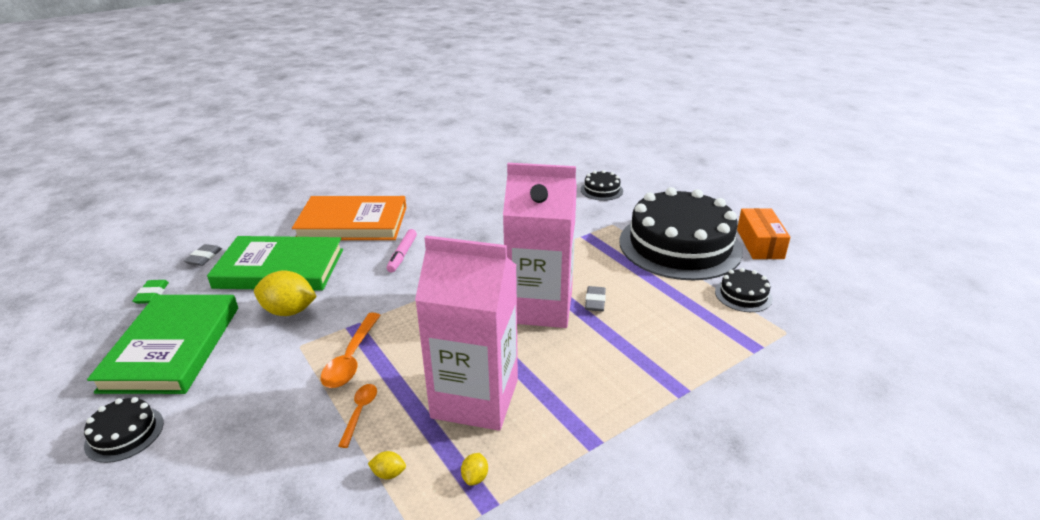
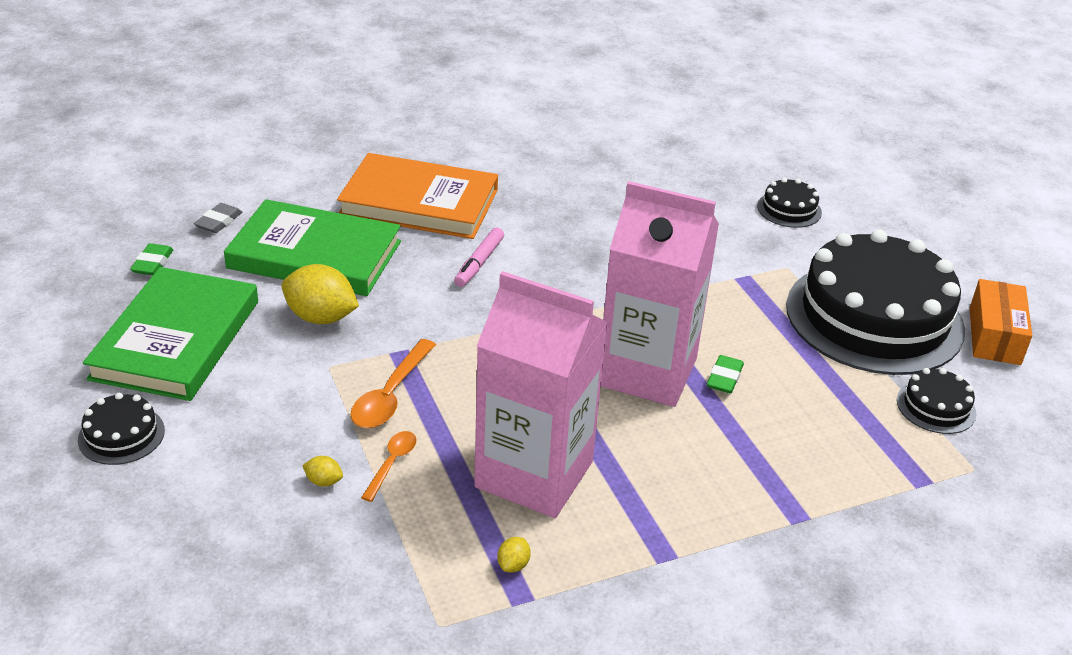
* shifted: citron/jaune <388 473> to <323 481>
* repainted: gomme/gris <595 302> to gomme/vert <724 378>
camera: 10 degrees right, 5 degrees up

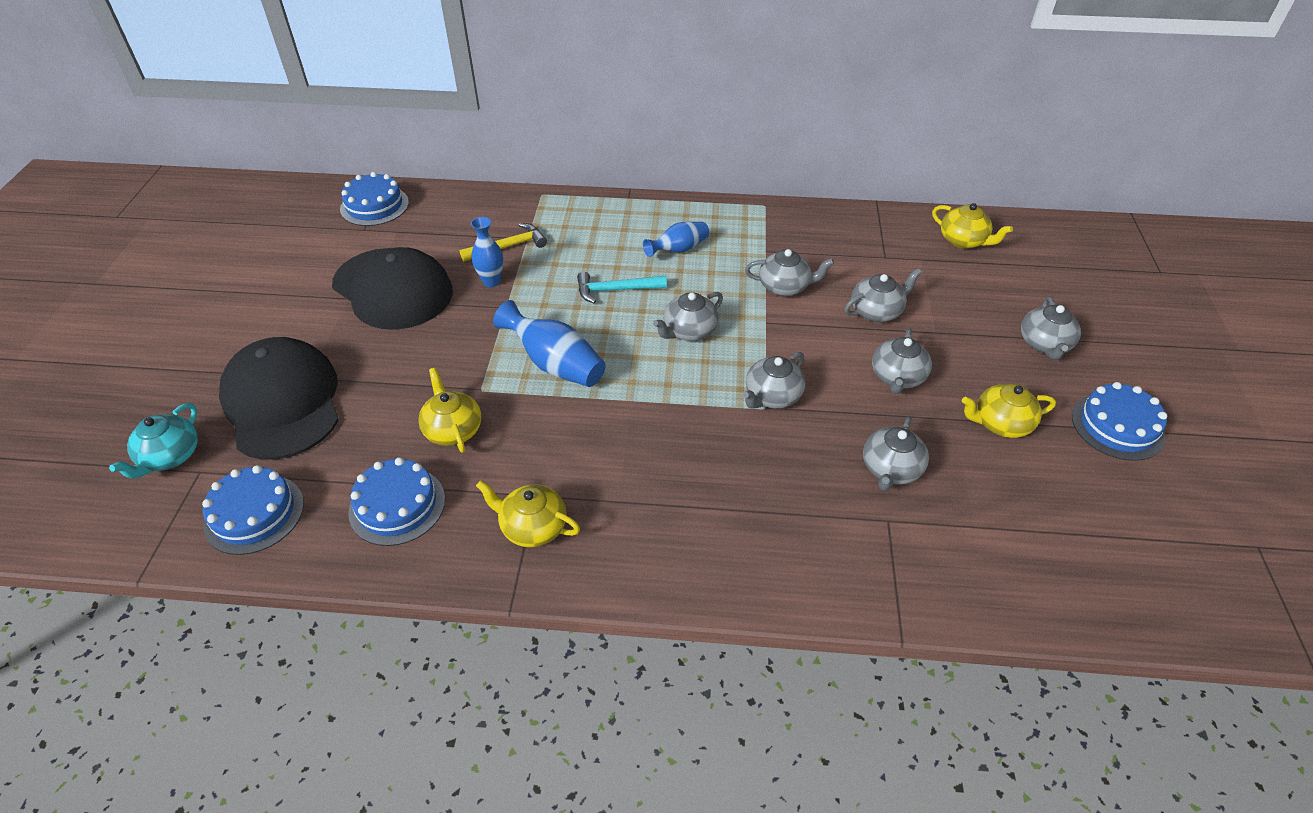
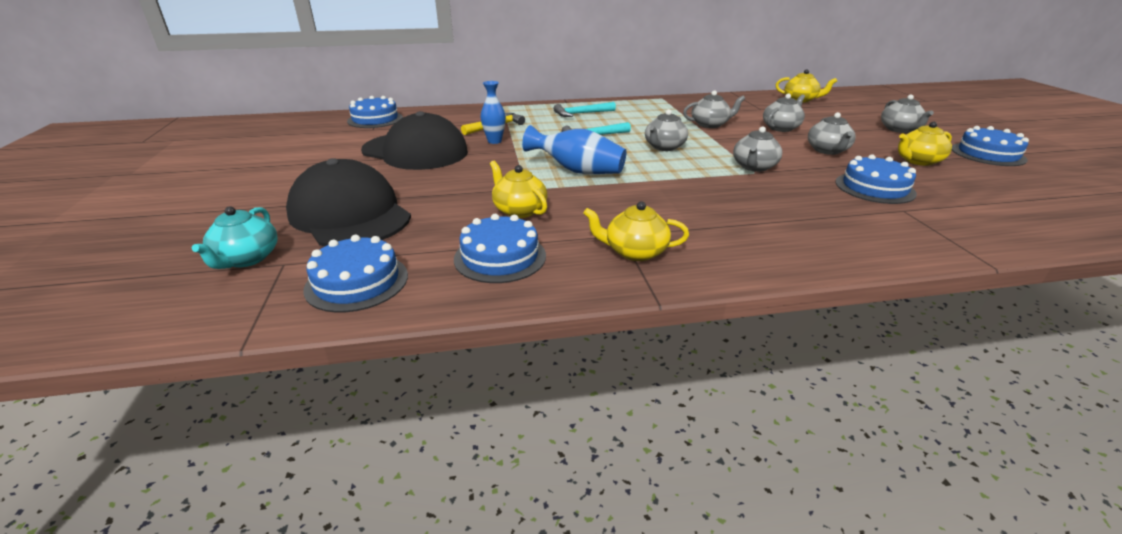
* gone: vase/bleu <678 250>
* swapped: théière/gris <891 469> to gâteau/bleu <874 188>
* new: marteau/turquoise <581 114>
camera: 15 degrees left, 15 degrees down

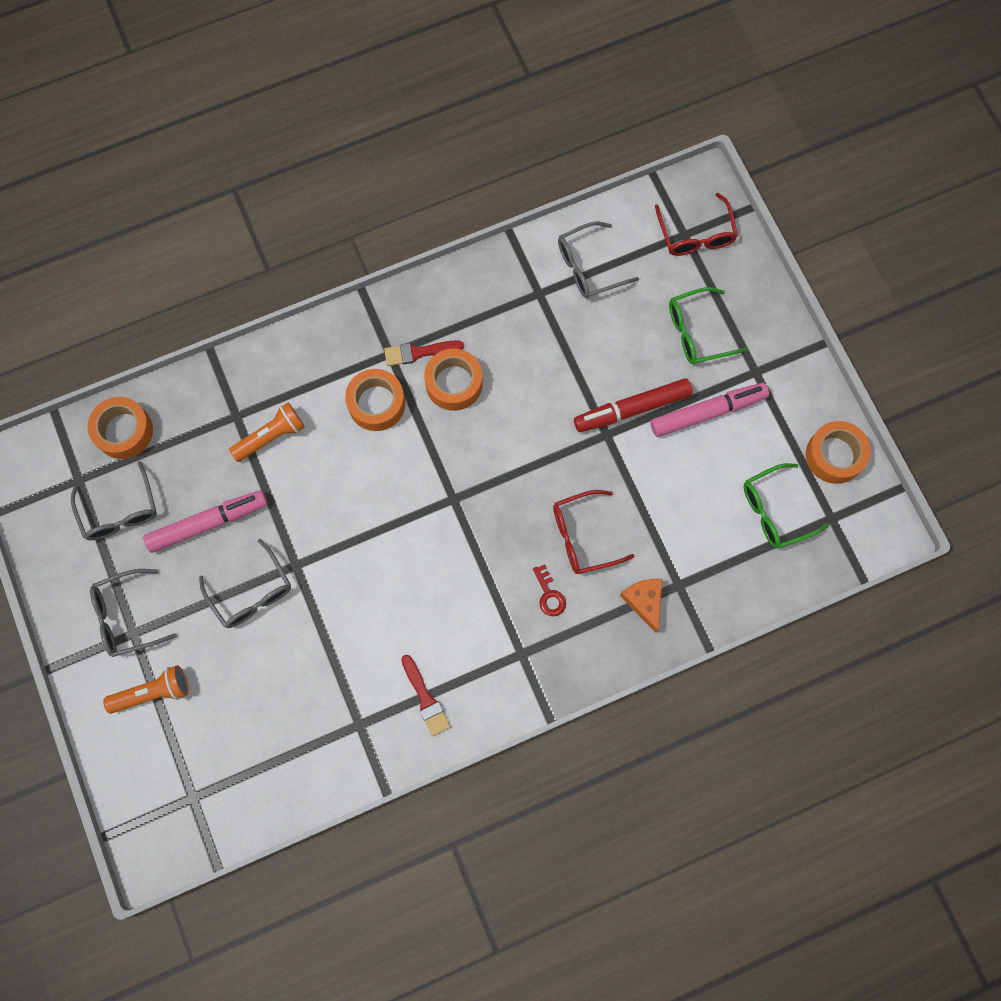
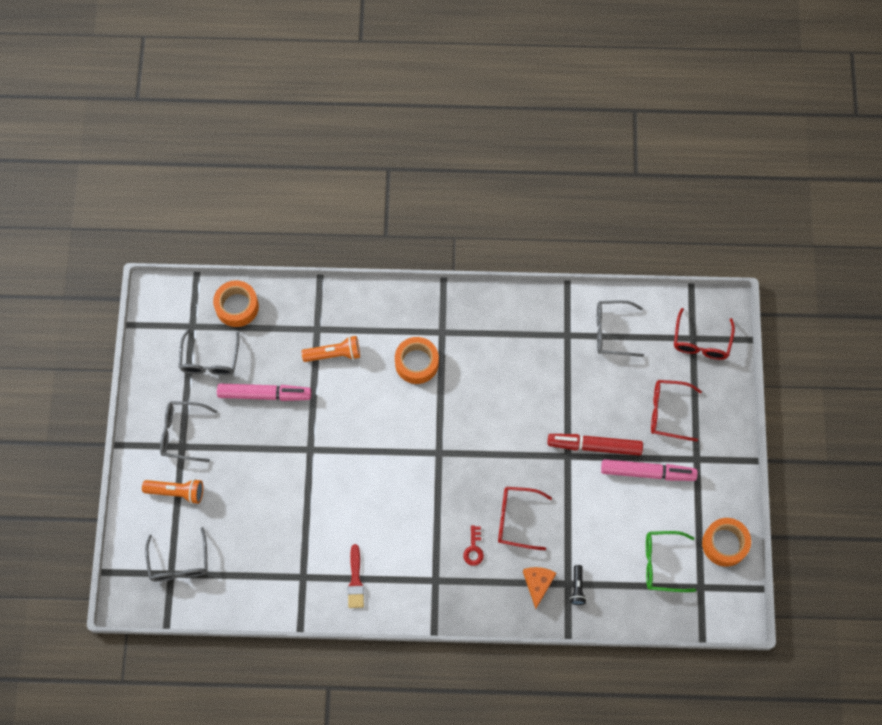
* shifted: lunettes/gris <251 593> to <179 563>
* gone: pinceau/rouge <419 352>
* gone: ruban adhésif/orange <454 383>
* repainted: lunettes/vert <697 332> to lunettes/rouge <667 412>
* new: lampe de poche/noir <577 588>
camera: 25 degrees right, 5 degrees down

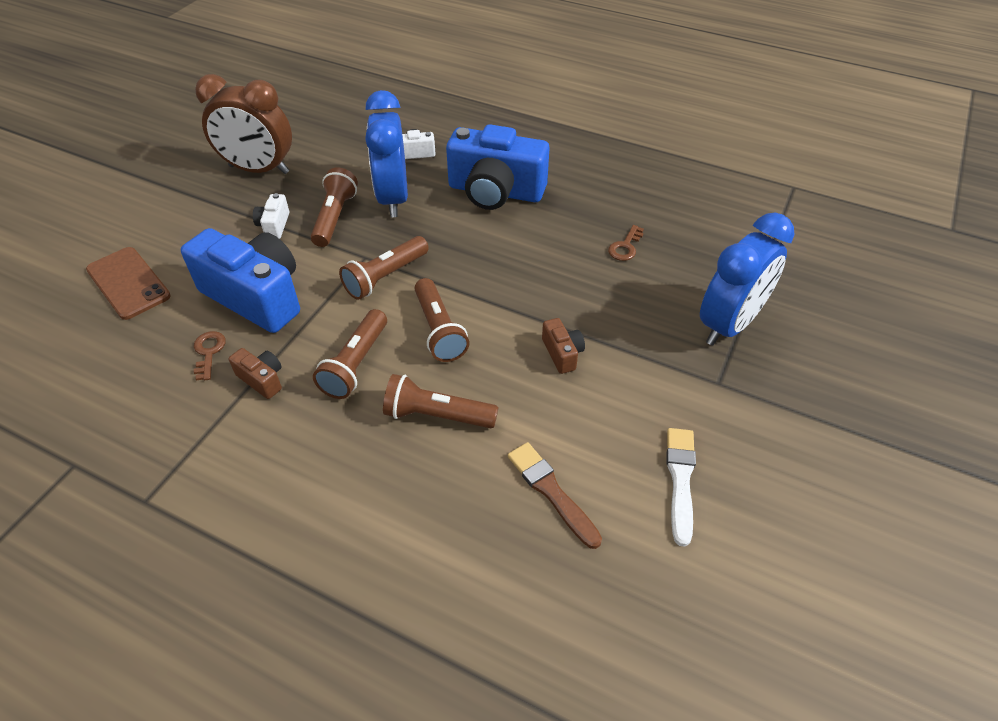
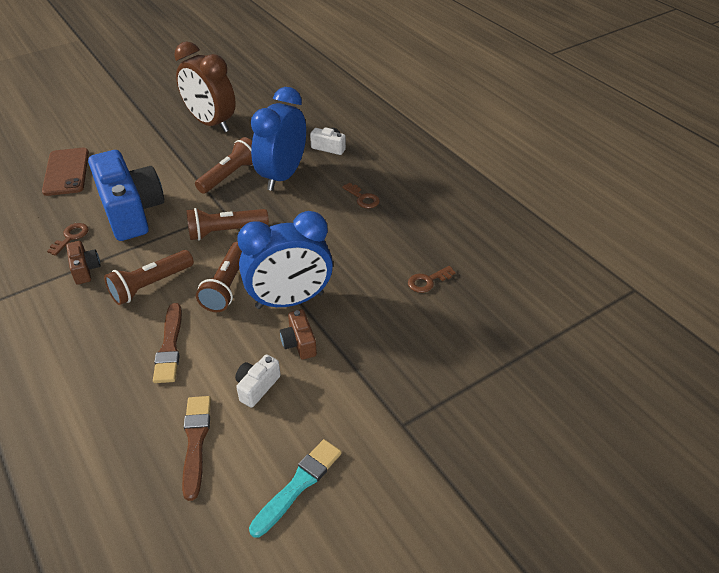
* shifted: appareil photo/blanc <274 225> to <257 387>
* swapped: lampe de poche/marron <437 415> to pinceau/marron <170 346>
* swapped: appareil photo/bleu <495 192> to clé/marron <363 198>
* rotated: appareil photo/marron <562 353> = <299 343> 150 degrees clockwise
* repainted: pinceau/blanc <680 480> to pinceau/turquoise <298 485>
* shifted: réveil/bleu <729 324> to <289 301>
camera: 30 degrees right, 5 degrees down

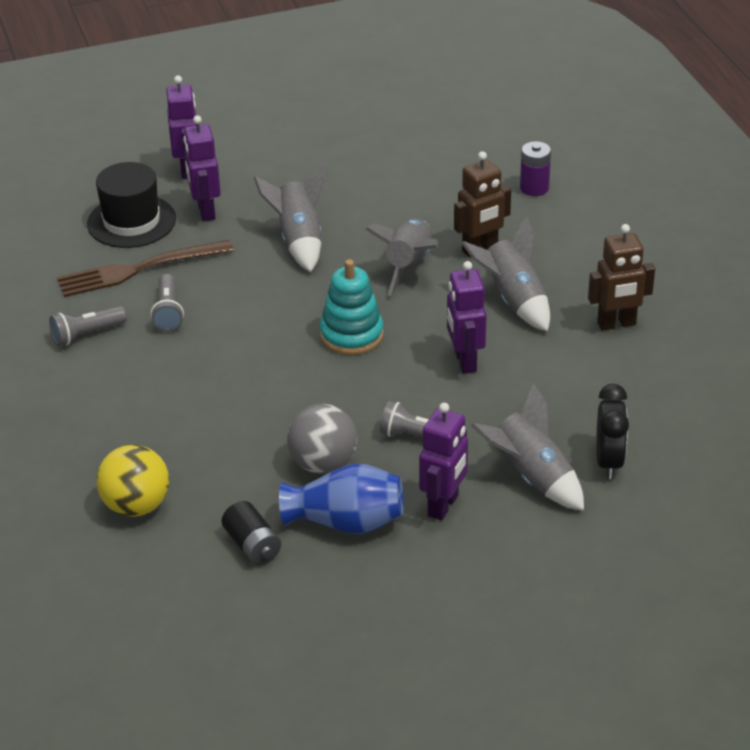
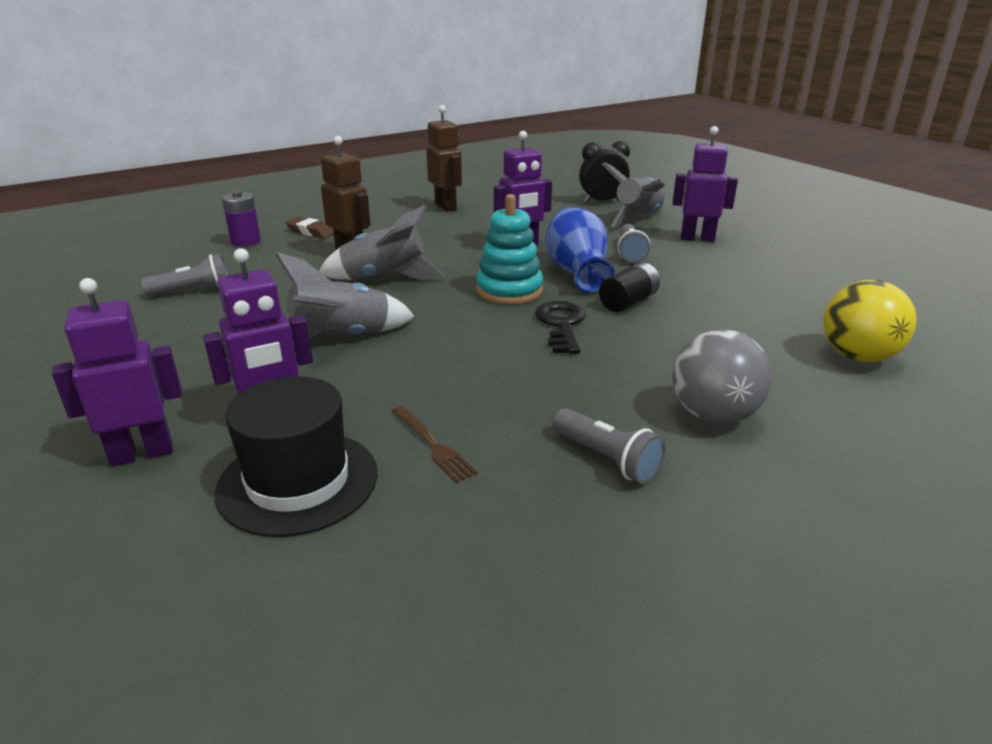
* scaled: fourchette/marron <138 270> = <433 445> x0.49
* shifted: lampe de poche/gris <168 312> to <193 291>
* shifted: pile/noir <252 545> to <628 302>
* shifted: vase/bleu <346 522> to <577 272>
* shifted: balle/gris <323 464> to <713 415>
* gone: fusée/gris <513 300>
* new: gomme/marron <311 231>
* new: clé/noir <561 325>
camera: 105 degrees left, 10 degrees down

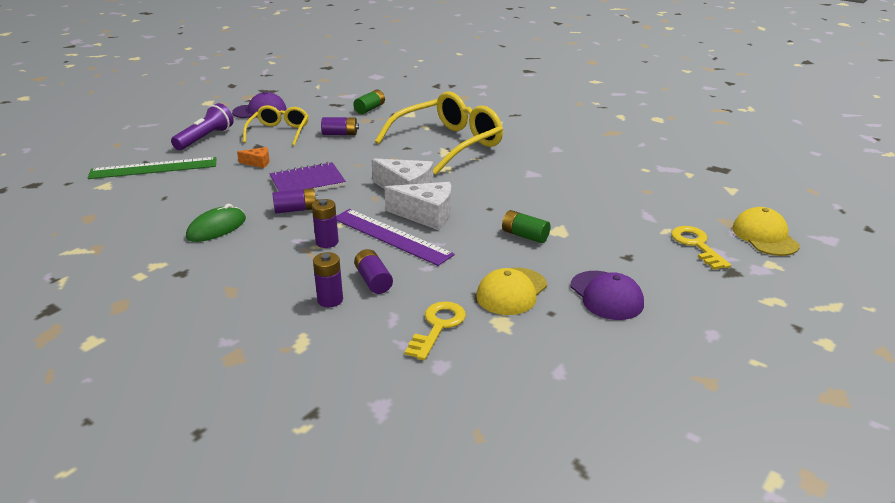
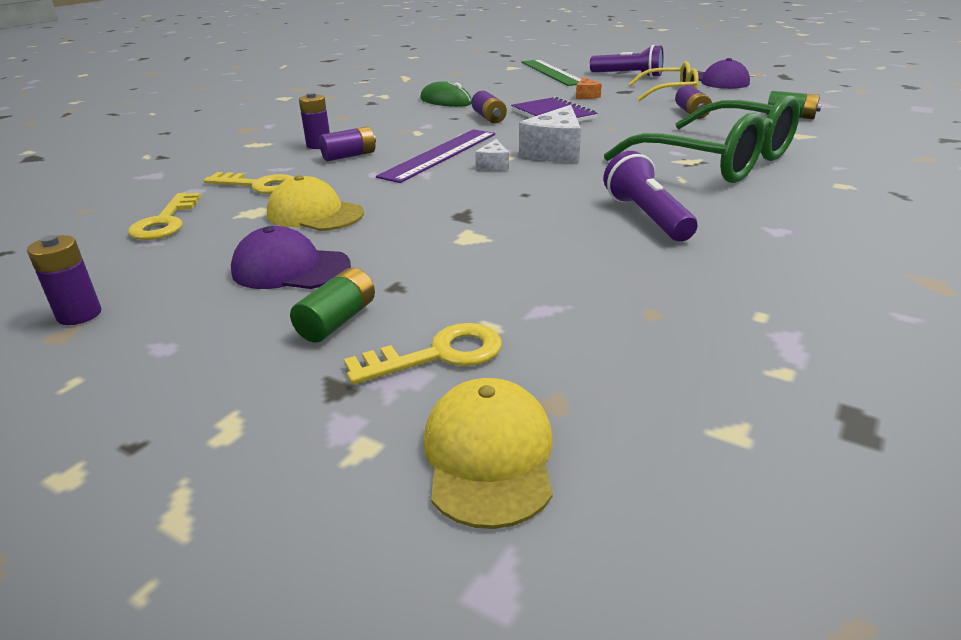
* shifted: pile/violet <327 242> to <79 315>
* repainted: lunettes/jaune <448 144> to lunettes/vert <717 161>
* scaled: fromage/blanc <426 215> = <493 165> x0.52
* shifted: pile/vert <525 236> to <337 321>
* rotated: casquette/violet <606 295> = <290 268> 45 degrees clockwise
* rotated: casquette/jaune <764 236> = <489 456> 75 degrees counterclockwise
* new: clé/jaune <165 222>
* new: lampe de poche/violet <646 217>
camera: 85 degrees right, 0 degrees up

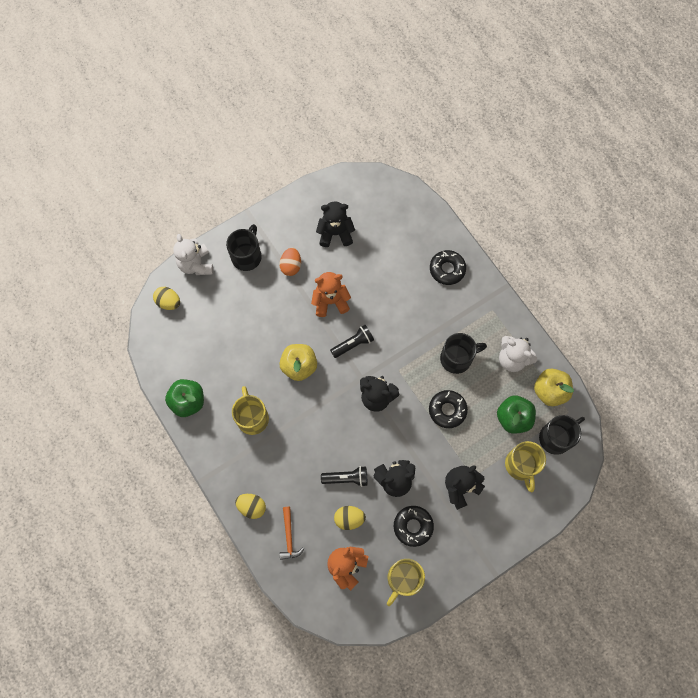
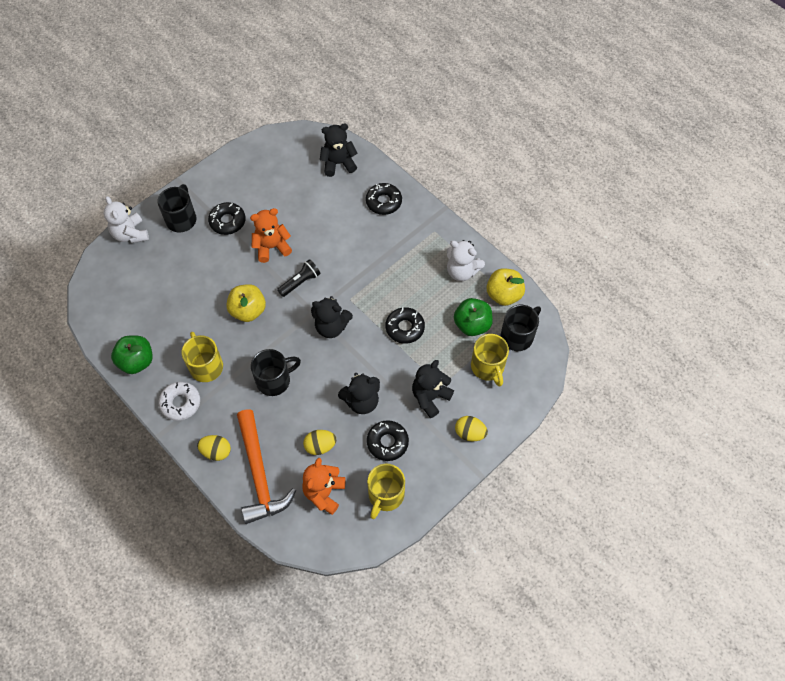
* shifted: œuf/jaune <169 302> to <470 433>
* swapped: œuf/orange <291 266> to beignet/noir <227 221>
* scaled: marteau/orange <289 536> = <259 474> x2.10
* shifted: ours en peluche/noir <335 233> to <338 163>
* gone: lampe de poche/noir <346 478>
* shifted: tasse/noir <457 358> to <274 380>
* new: beignet/blanc <180 403>
camera: 10 degrees left, 10 degrees down

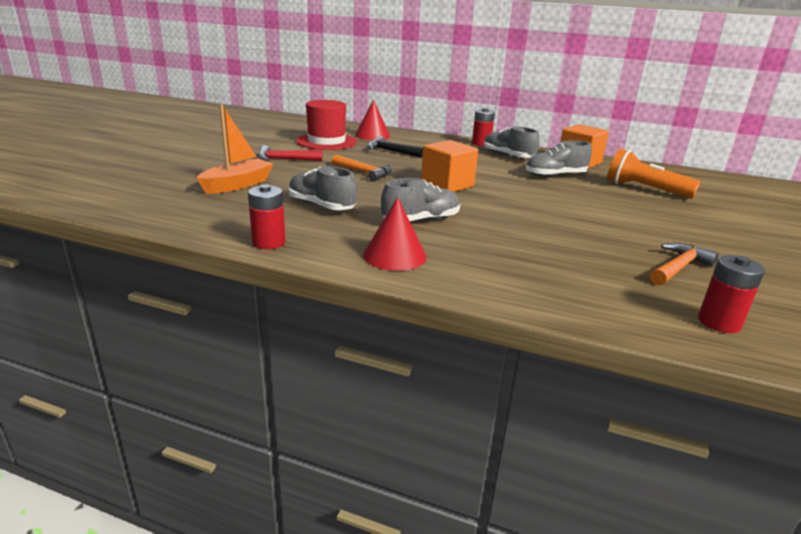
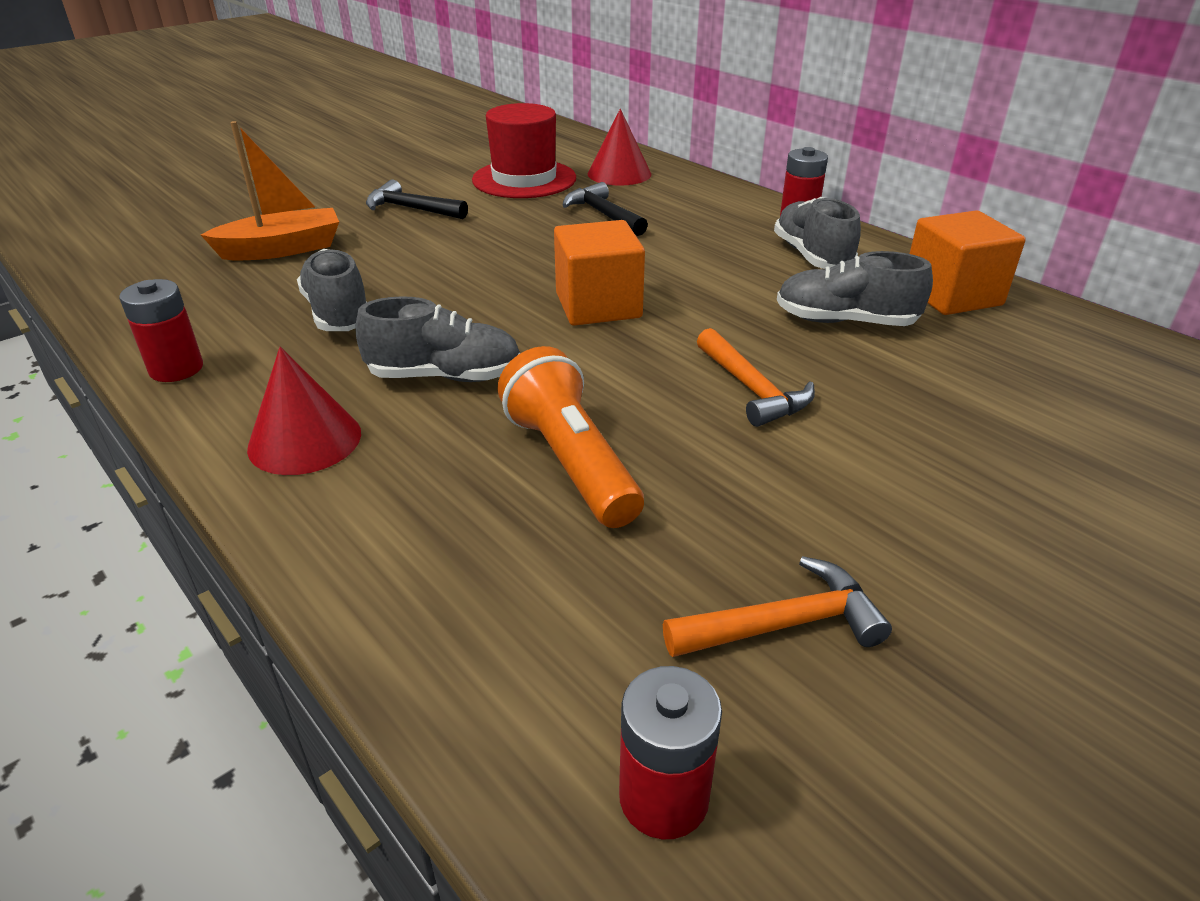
* repainted: marteau/rouge <285 160> to marteau/noir <411 209>
* shifted: marteau/orange <364 172> to <752 389>
* shifted: lampe de poche/orange <644 189> to <570 462>
camera: 30 degrees right, 10 degrees up

